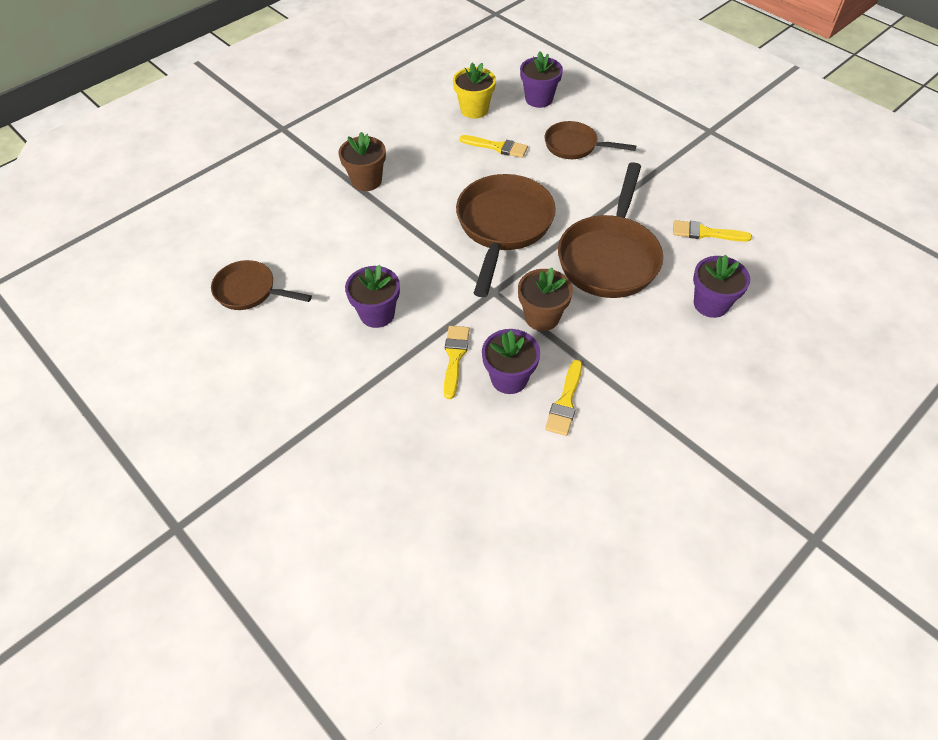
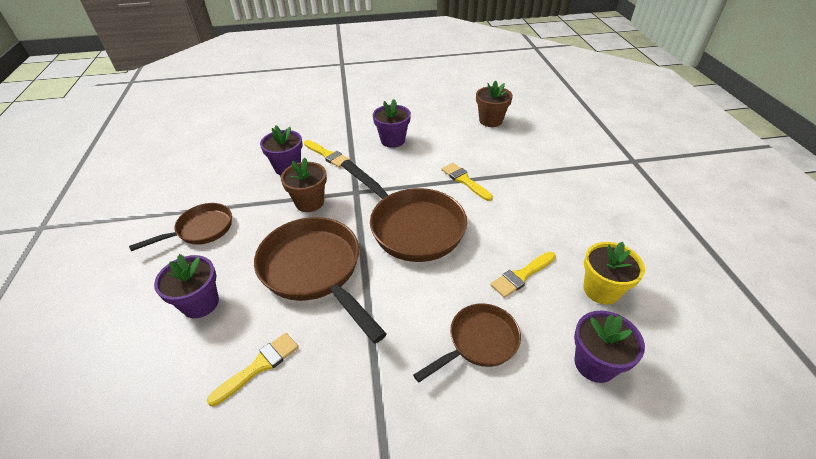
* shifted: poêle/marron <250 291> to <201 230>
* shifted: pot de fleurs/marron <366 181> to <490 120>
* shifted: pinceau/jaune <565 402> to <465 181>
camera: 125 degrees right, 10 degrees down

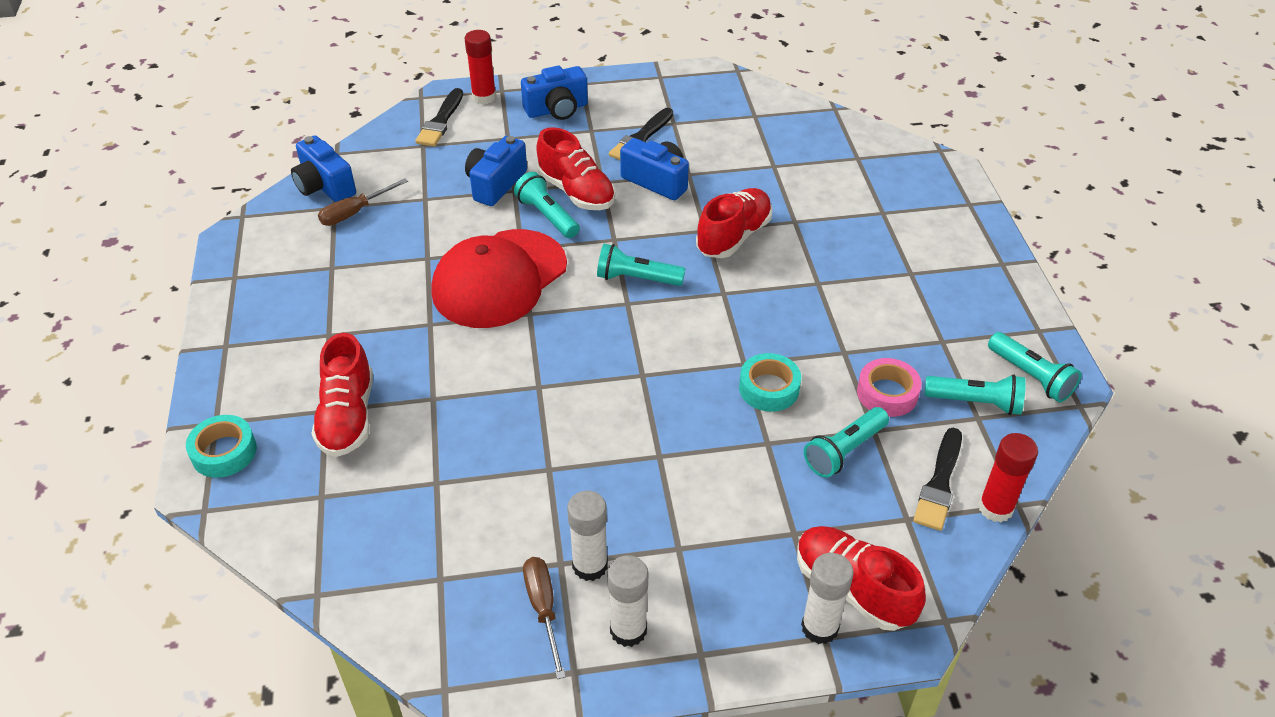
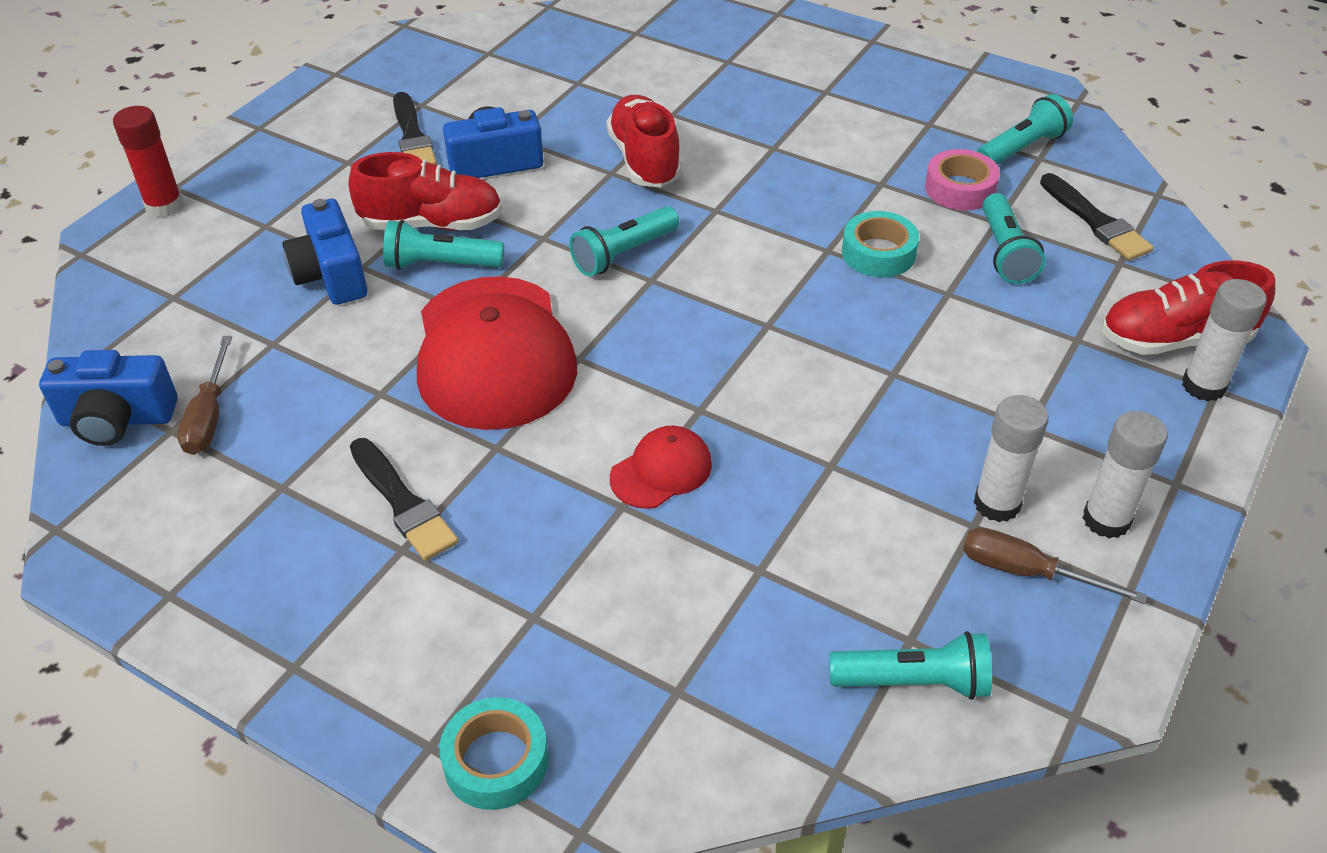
* gone: chaussure/rouge <347 417>
* shifted: pinceau/noir <440 121> to <403 503>
* gone: appareil photo/bleu <557 109>
* gone: bâton de colle/rouge <995 508>
* shifted: lampe de poche/turquoise <1031 376> to <914 681>
* new: casquette/rouge <661 471>
camera: 50 degrees left, 0 degrees up

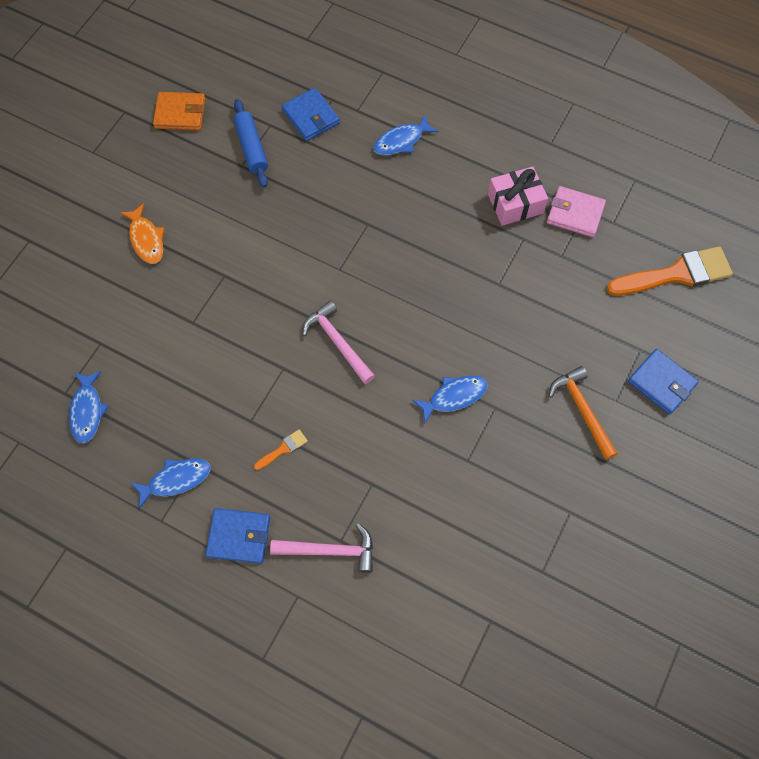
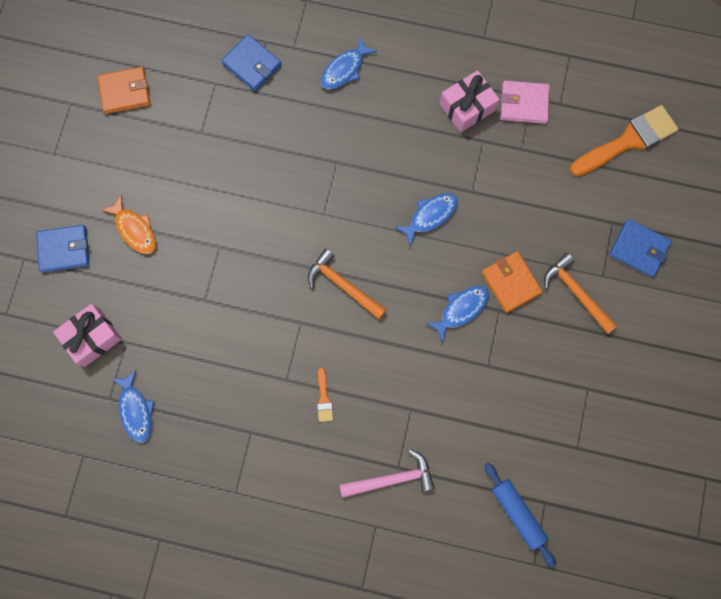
* shifted: poisson/bleu <176 480> to <430 216>
* shifted: portefeuille/bleu <239 536> to <64 249>
* shifted: rouleau à pâtisserie/bleu <251 148> to <517 513>
* rotated: pinceau/orange <283 449> = <324 398> 135 degrees clockwise
* repainted: marteau/rose <337 342> to marteau/orange <343 285>
* new: cadeau/rose <92 337>
* new: portefeuille/orange <511 282>
camera: 15 degrees left, 10 degrees up

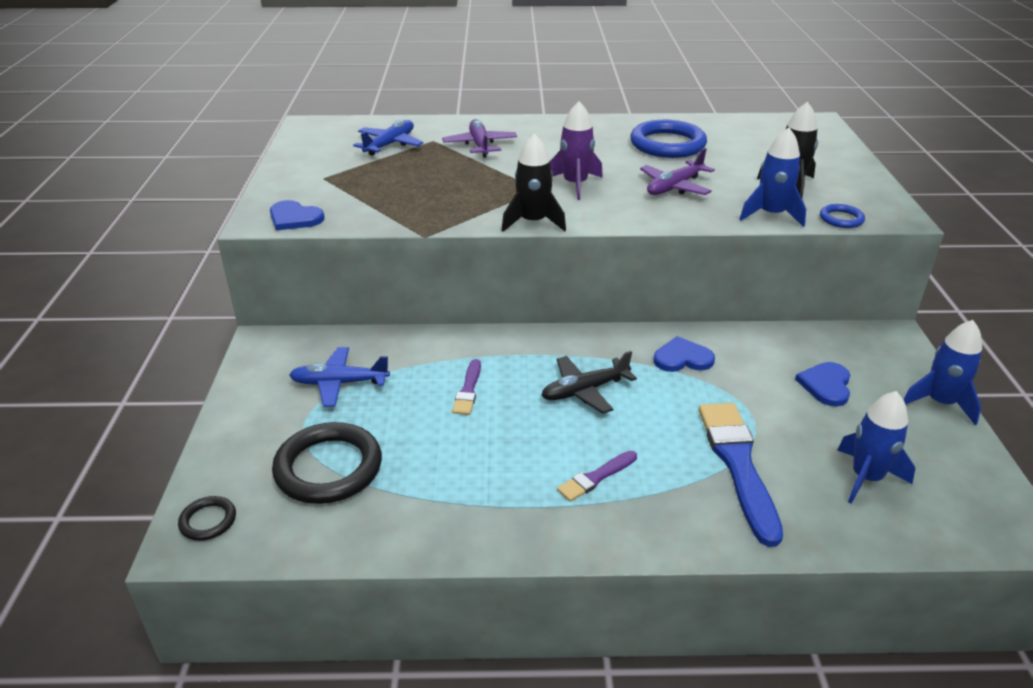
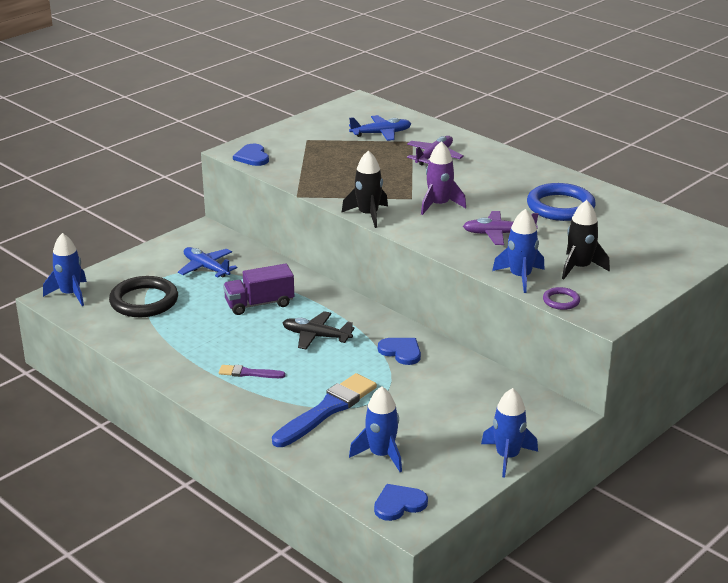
* swapped: anneau/noir <208 521> to fusée/bleu <70 294>
* swapped: pinceau/violet <468 390> to camion/violet <259 304>
* shifted: cœur/bleu <826 385> to <399 504>
* repainted: anneau/bleu <841 219> to anneau/violet <561 301>
camera: 45 degrees right, 5 degrees down

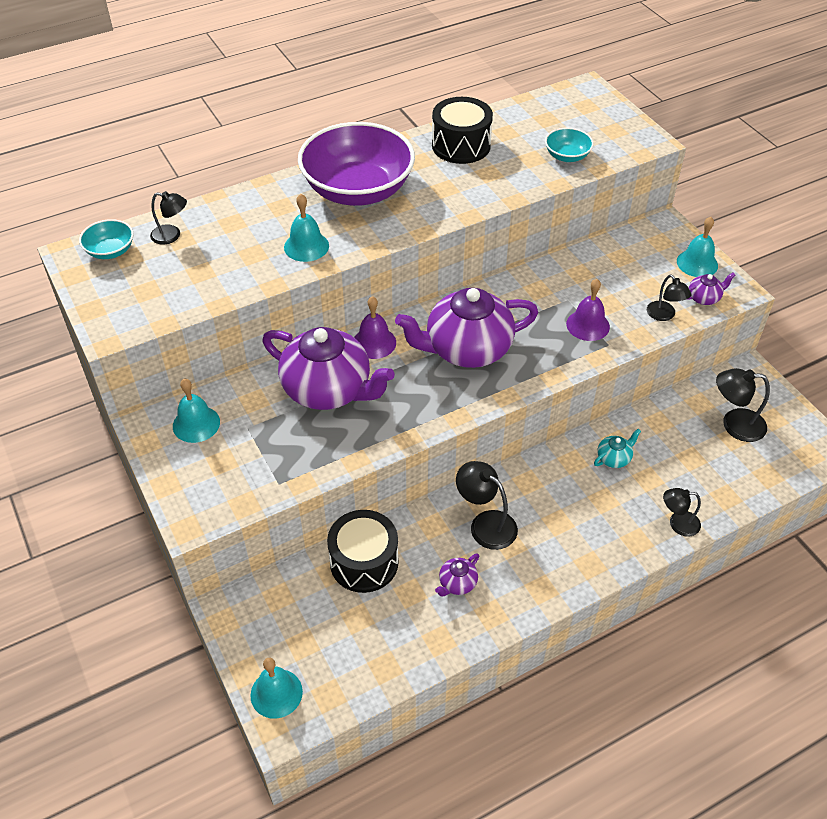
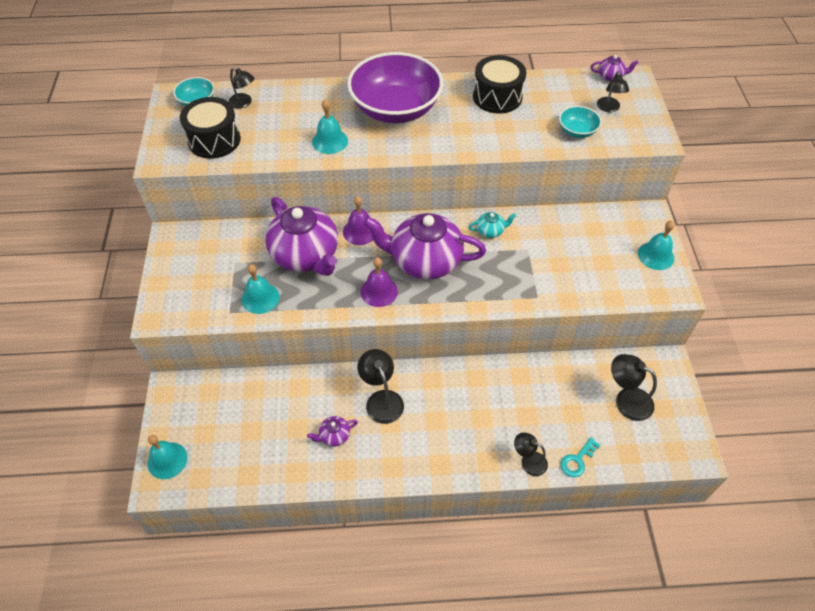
* shifted: cloche/turquoise <196 424> to <260 298>
* shifted: tambour/noir <364 562> to <214 140>
* shifted: cloche/violet <588 325> to <379 291>
* shifted: théière/turquoise <614 458> to <490 231>
* shifted: lampe/noir <664 315> to <609 108>
* shifted: théière/violet <704 298> to <610 76>
* new: clé/turquoise <577 460>
camera: 25 degrees right, 5 degrees up

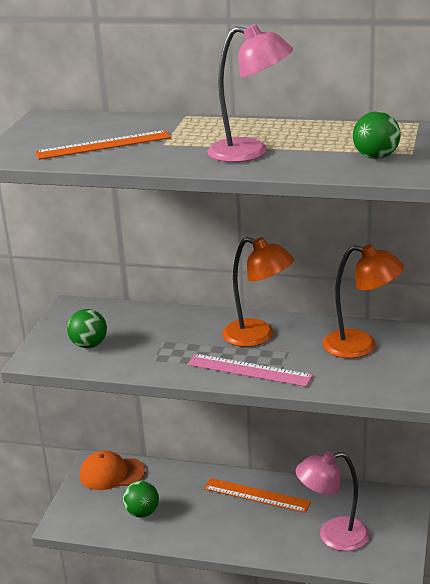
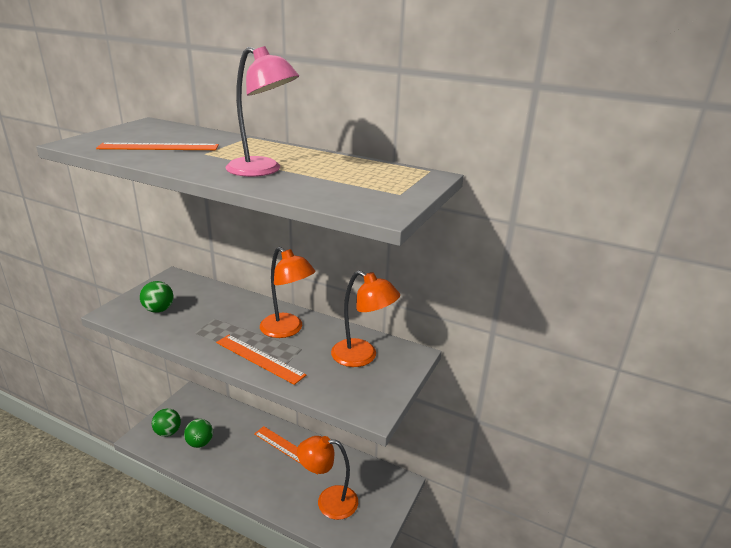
* gone: casquette/orange <111 473>
* repainted: règle/rose <249 370> to règle/orange <259 358>
* repainted: lampe/rose <333 536> to lampe/orange <328 501>
* shifted: balle/vert <376 157> to <168 432>
camera: 10 degrees right, 0 degrees up

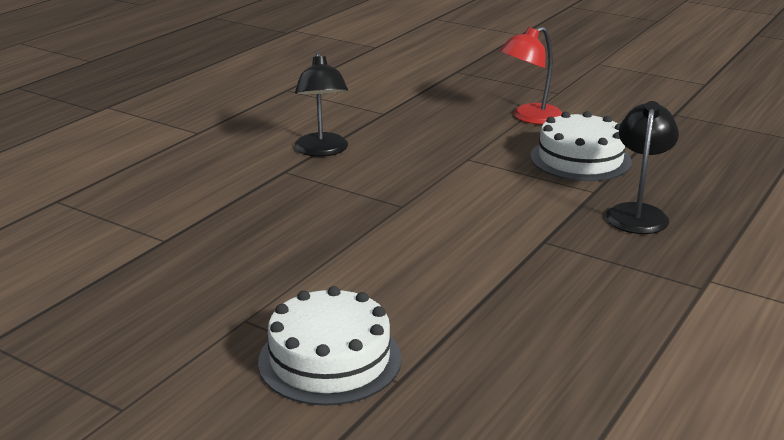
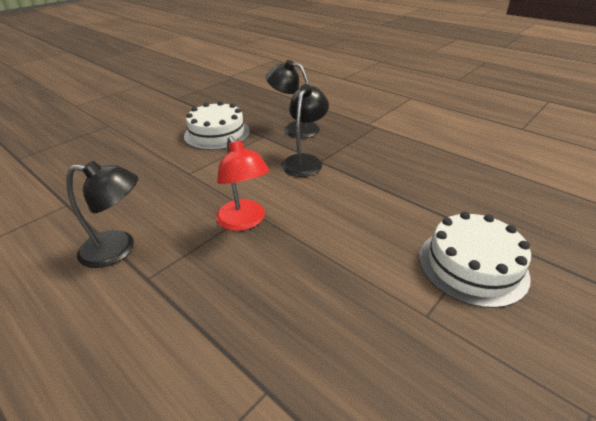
* shifted: lampe/rouge <529 118> to <244 222>
* new: lampe/noir <304 161>
camera: 80 degrees left, 10 degrees up

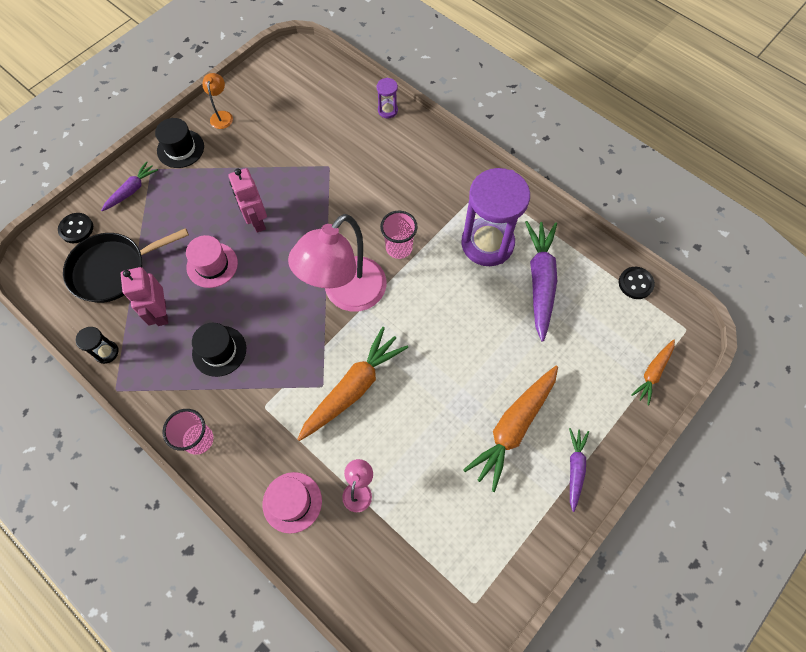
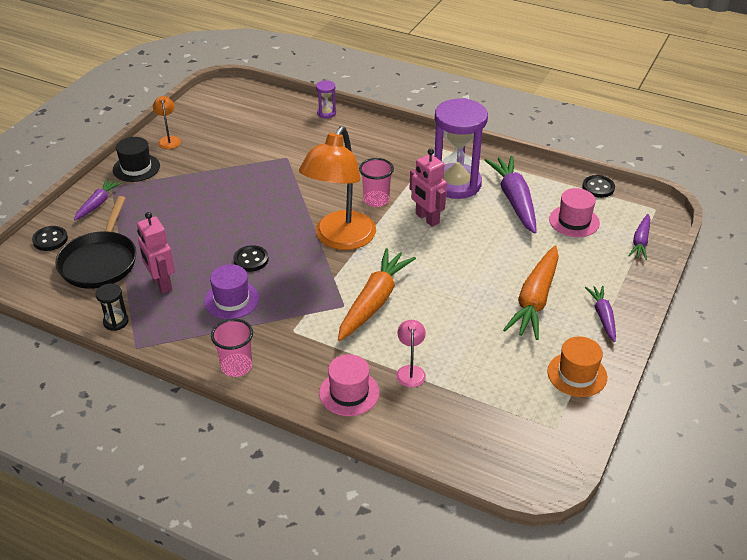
* rotated: poêle/noir <113 269> = <100 262> 45 degrees counterclockwise
* shifted: chapeau/rose <212 265> to <574 221>
* repainted: chapeau/noir <219 351> to chapeau/violet <232 300>
* shifted: robot/rose <257 221> to <427 219>
* repainted: lampe/rose <346 294> to lampe/orange <340 239>
* repainted: carotte/orange <652 373> to carotte/violet <640 242>
* new: bouton/noir <251 260>
* new: chapeau/orange <577 374>
camera: 15 degrees left, 25 degrees down

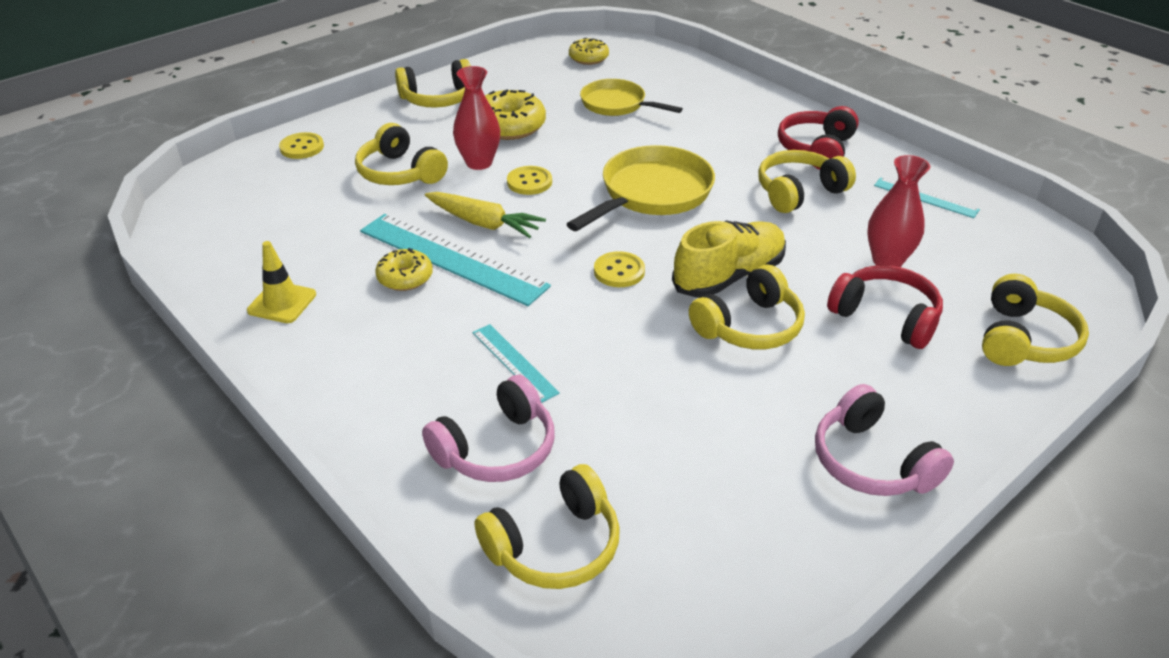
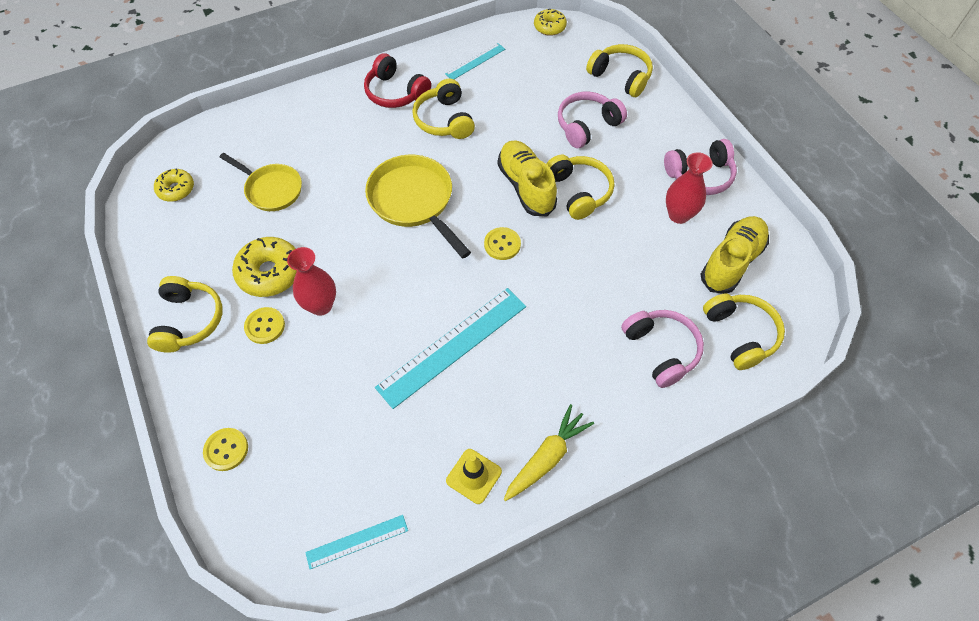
* gone: casque audio/jaune <400 173>
* shifted: beignet/jaune <405 277> to <549 27>
* shifted: carotte/jaune <483 223> to <547 457>
* shifted: règle/turquoise <514 362> to <357 541>
* shifted: bouton/jaune <529 182> to <265 326>
* rotated: poêle/jaune <617 104> = <271 189> 105 degrees counterclockwise
* repainted: casque audio/rouge <886 317> to casque audio/rose <587 126>
* shifted: vase/rouge <887 260> to <678 215>
* new: chaussure/jaune <731 262>
camera: 75 degrees left, 20 degrees up

